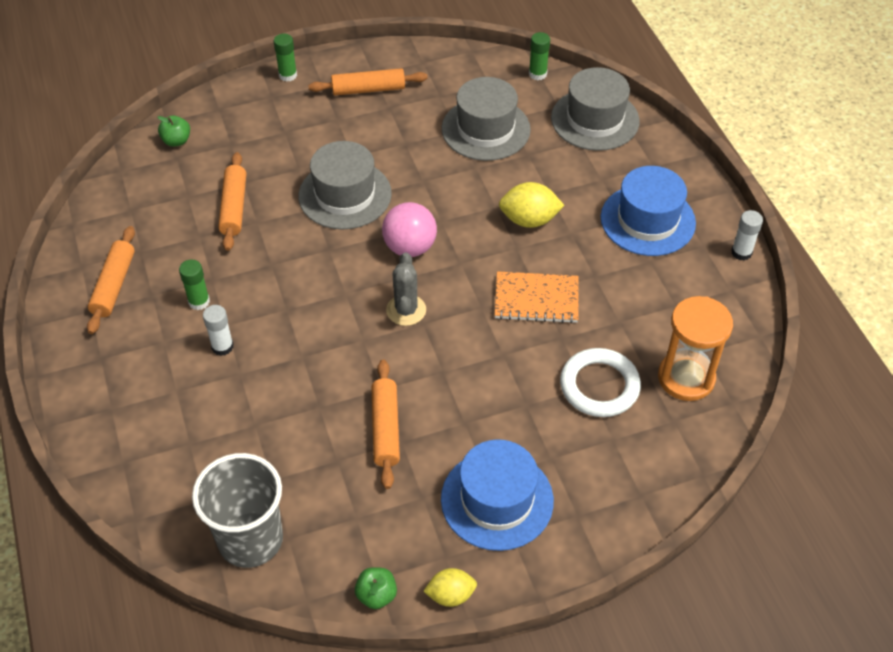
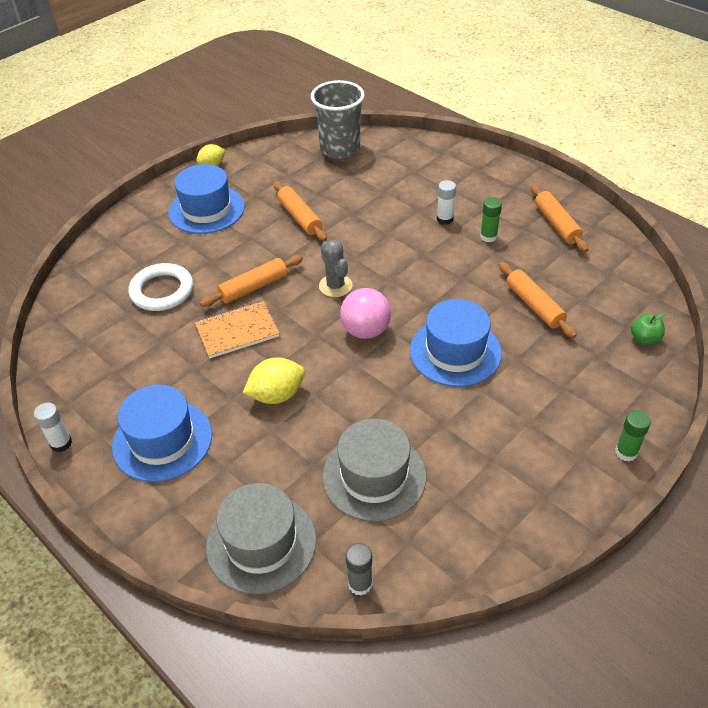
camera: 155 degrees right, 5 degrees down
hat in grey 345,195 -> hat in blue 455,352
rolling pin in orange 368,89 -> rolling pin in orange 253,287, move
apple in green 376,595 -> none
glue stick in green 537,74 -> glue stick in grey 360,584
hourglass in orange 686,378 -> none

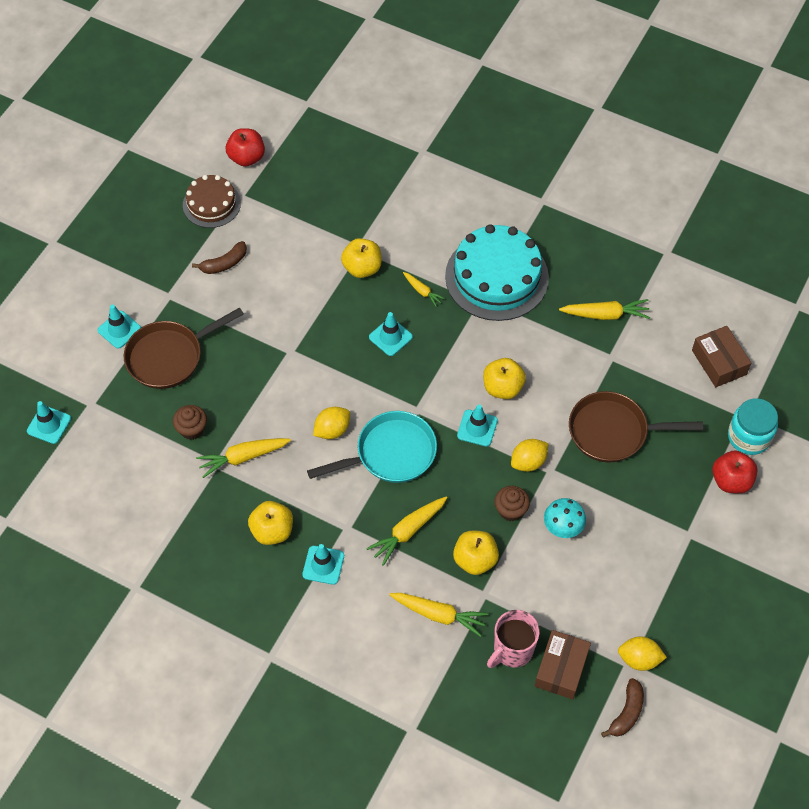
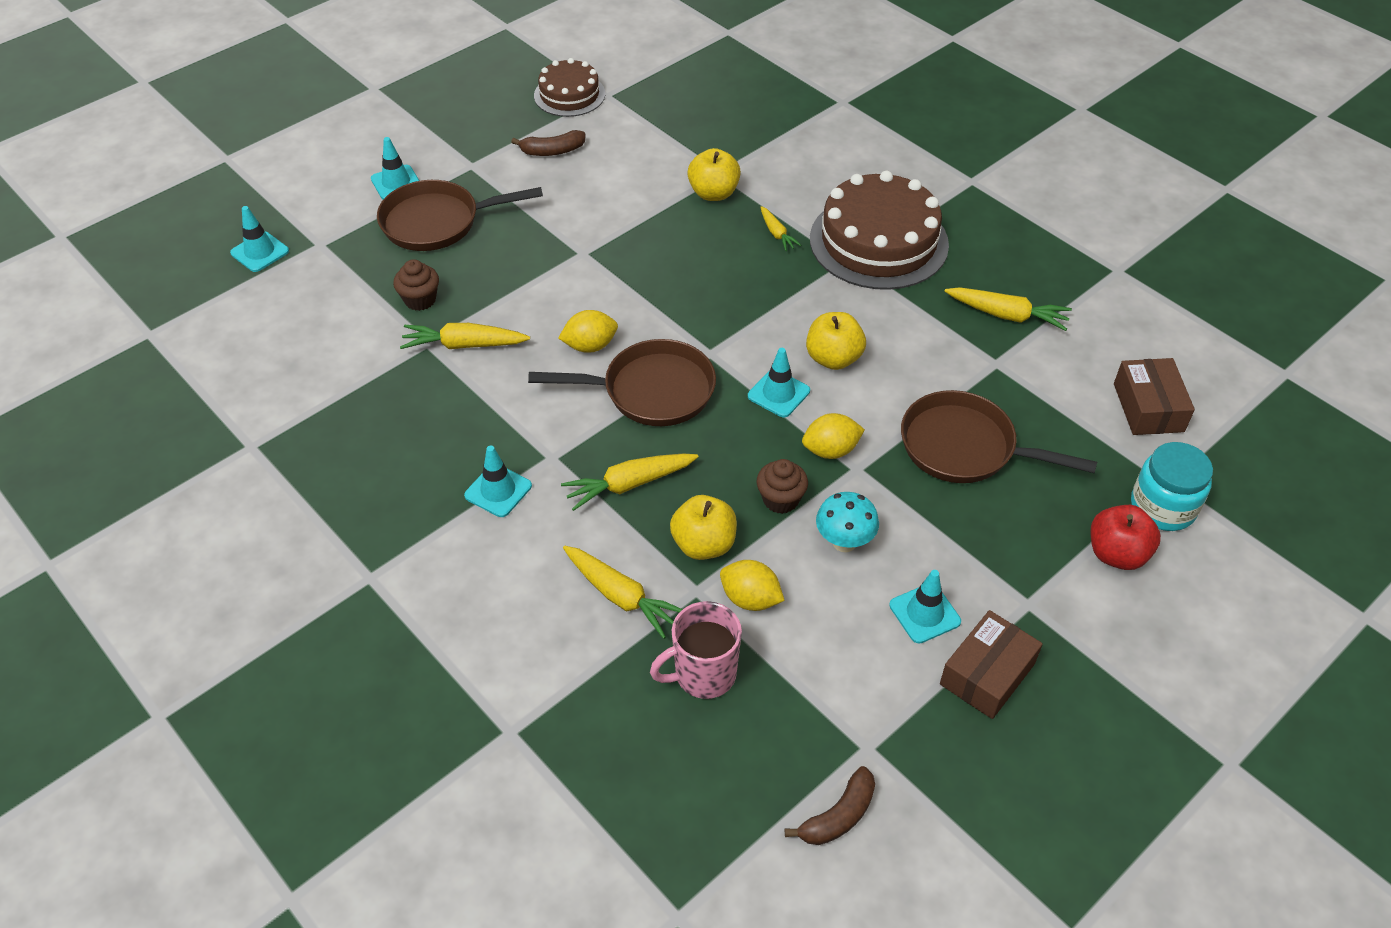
camera: 20 degrees right, 10 degrees down
apple in red 246,158 -> none
apple in yellow 272,531 -> none
pan in turquoise 391,453 -> pan in brown 651,391
traffic cone in turquoise 390,337 -> traffic cone in turquoise 924,613, move
cake in turquoise 496,277 -> cake in brown 878,241
box in brown 561,669 -> box in brown 987,674, move
lemon in yellow 639,659 -> lemon in yellow 750,599, move

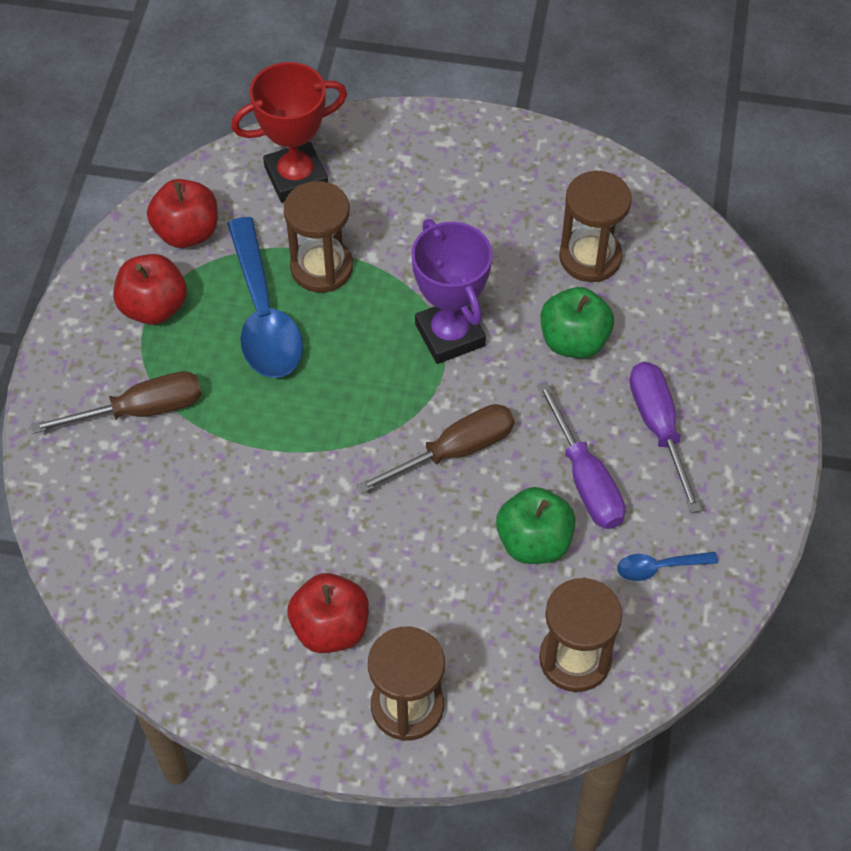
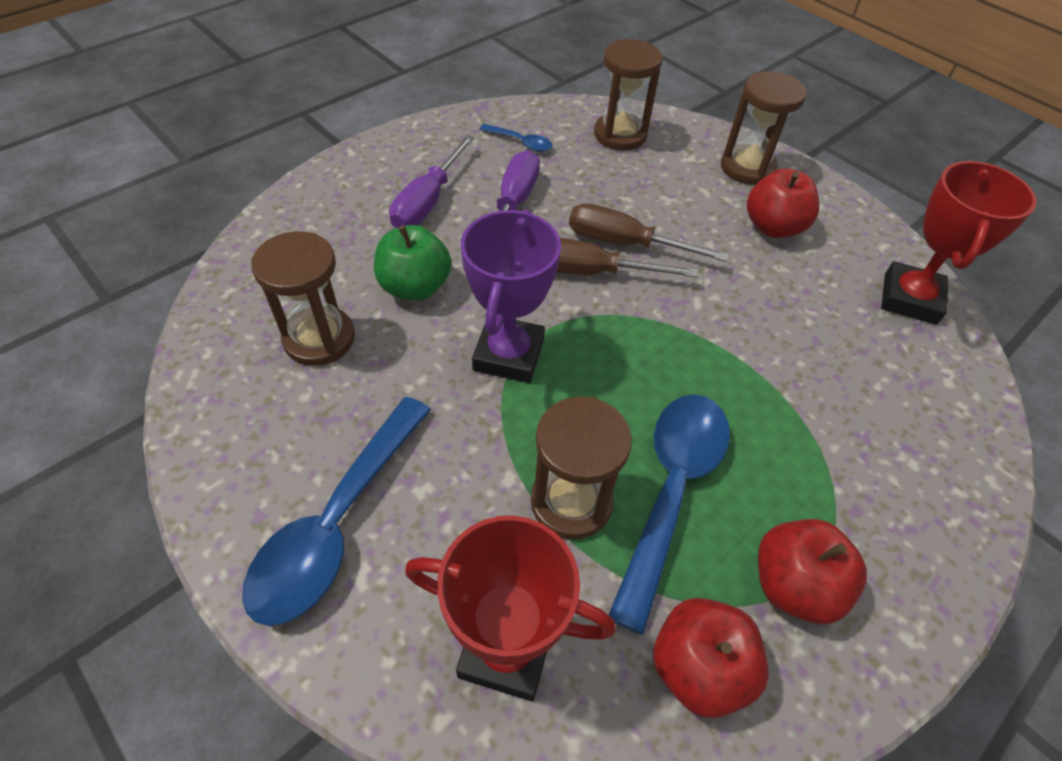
camera: 145 degrees left, 5 degrees down
screwdriver in brown 140,410 -> screwdriver in brown 625,243, move
apple in green 534,542 -> none
none -> spoon in blue 337,523
none -> trophy in red 910,299

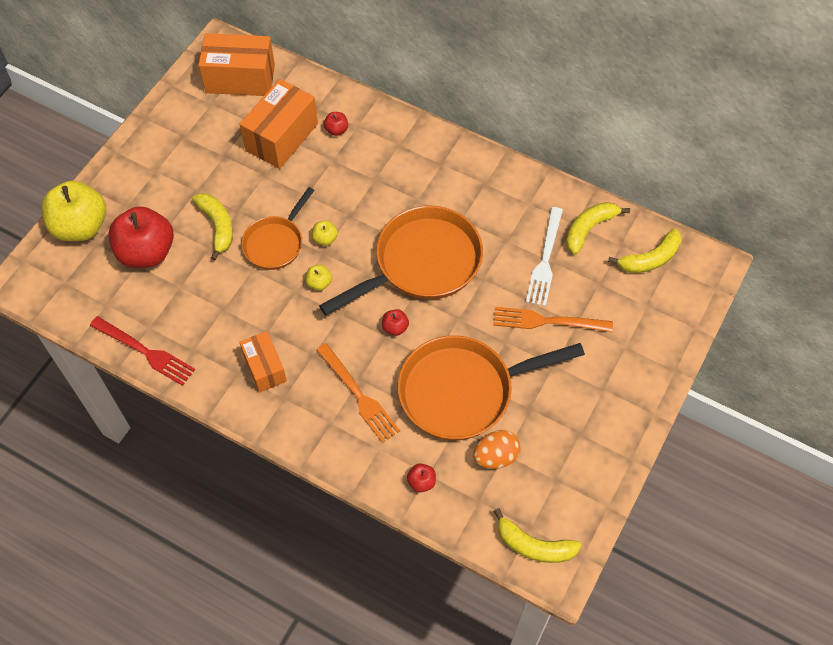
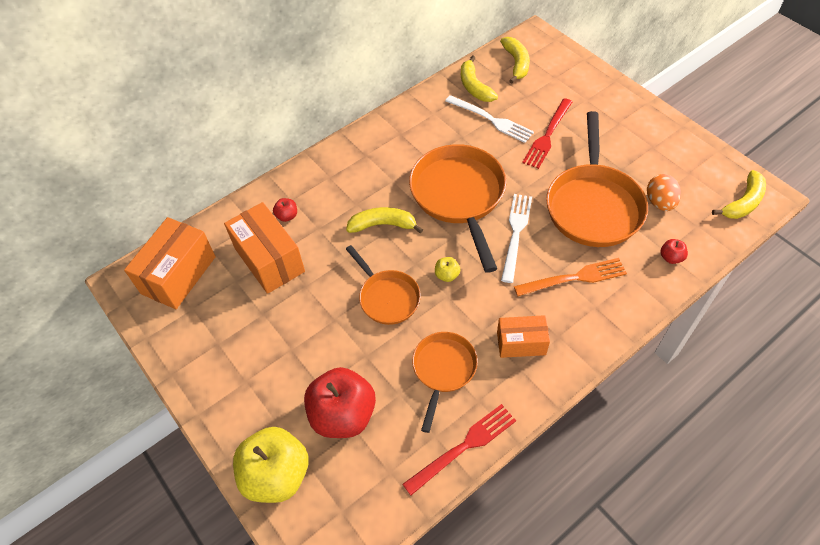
camera: 65 degrees left, 5 degrees down
banana in yellow 217,226 -> banana in yellow 383,225, move
apple in yellow 325,239 -> none
apple in red 395,328 -> fork in white 516,233
fork in orange 546,321 -> fork in red 547,136
none -> pan in orange 443,370

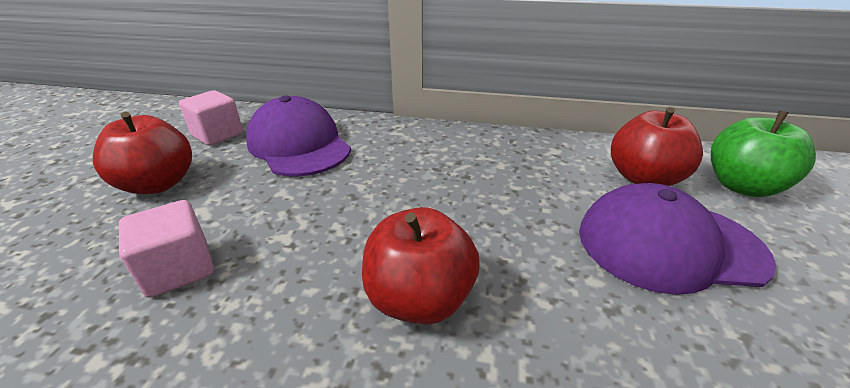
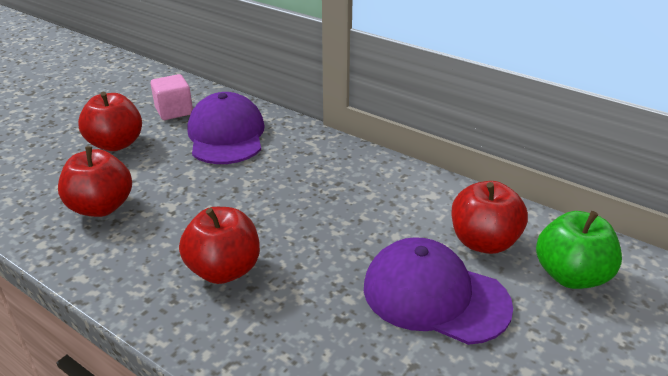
camera: 25 degrees right, 0 degrees up
cube in pink 179,269 -> apple in red 101,207

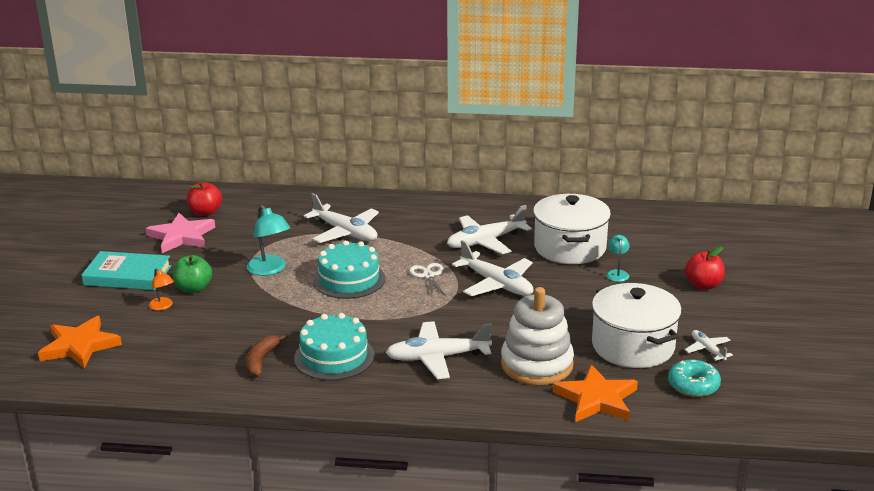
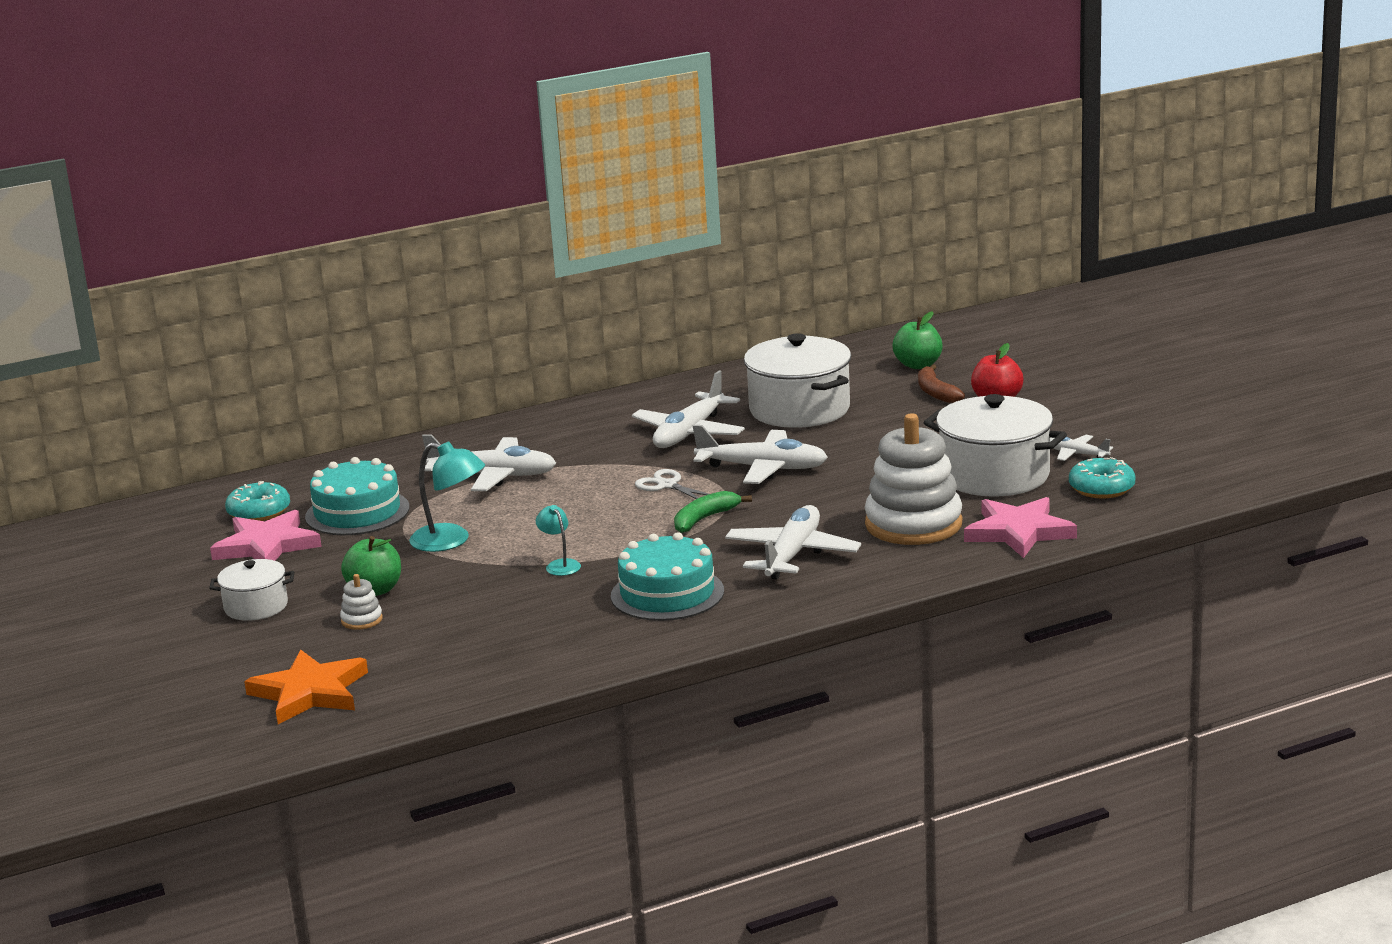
camera: 30 degrees left, 5 degrees down
book in turquoise 127,275 -> pot in white 256,607
lamp in orange 163,306 -> stacking toy in white 362,620
apple in red 205,212 -> donut in turquoise 259,512
banana in brown 261,360 -> banana in brown 936,392, move
cake in turquoise 349,279 -> cake in turquoise 357,512, move
plane in white 437,358 -> plane in white 792,555, 150 degrees clockwise
star in orange 596,399 -> star in pink 1019,532
lamp in turquoise 617,273 -> lamp in turquoise 560,565, move
none -> banana in green 704,519
none -> apple in green 918,365

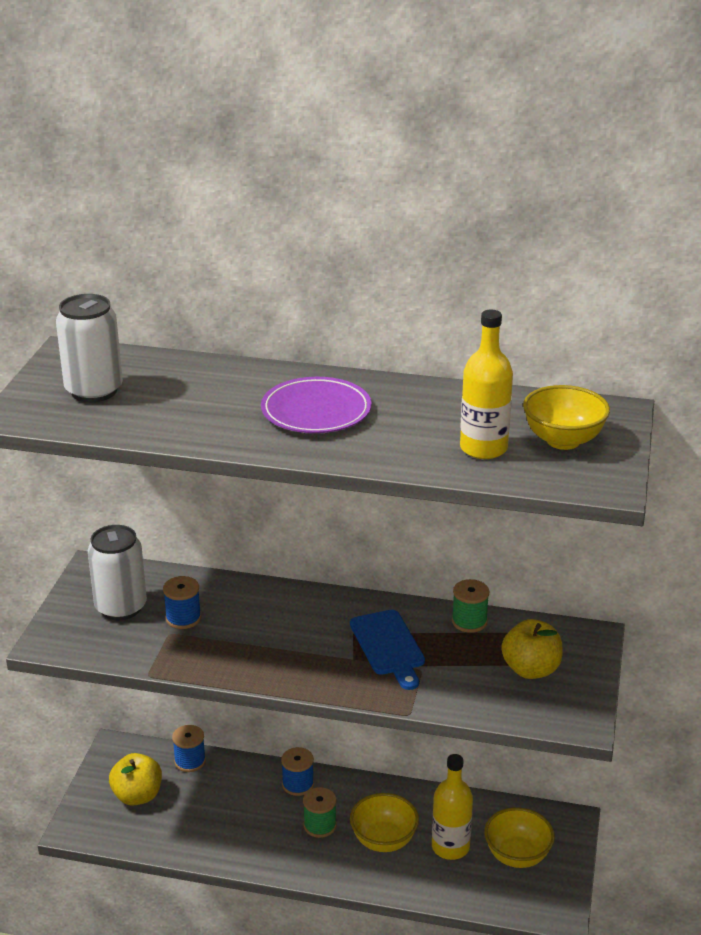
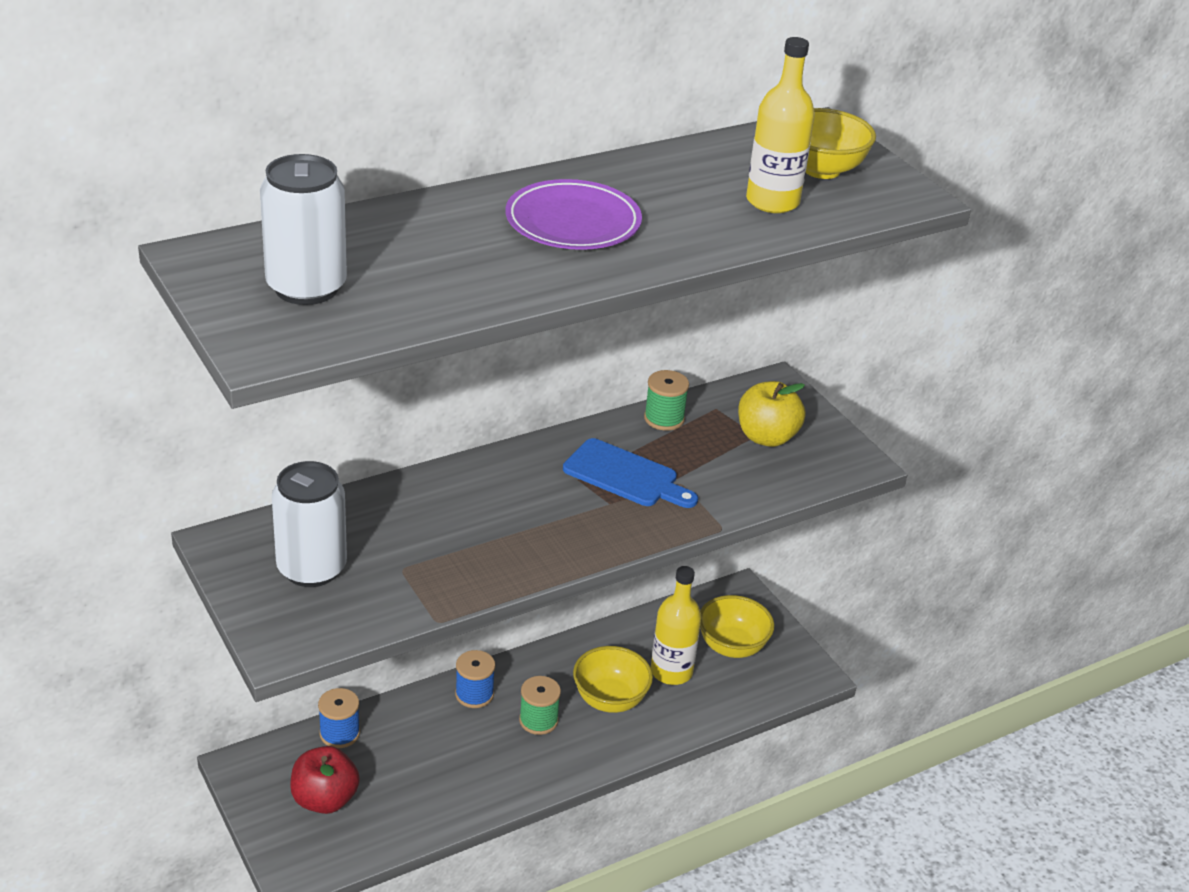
camera: 45 degrees left, 5 degrees up
apple in yellow 137,796 -> apple in red 325,799
spool in blue 183,618 -> none

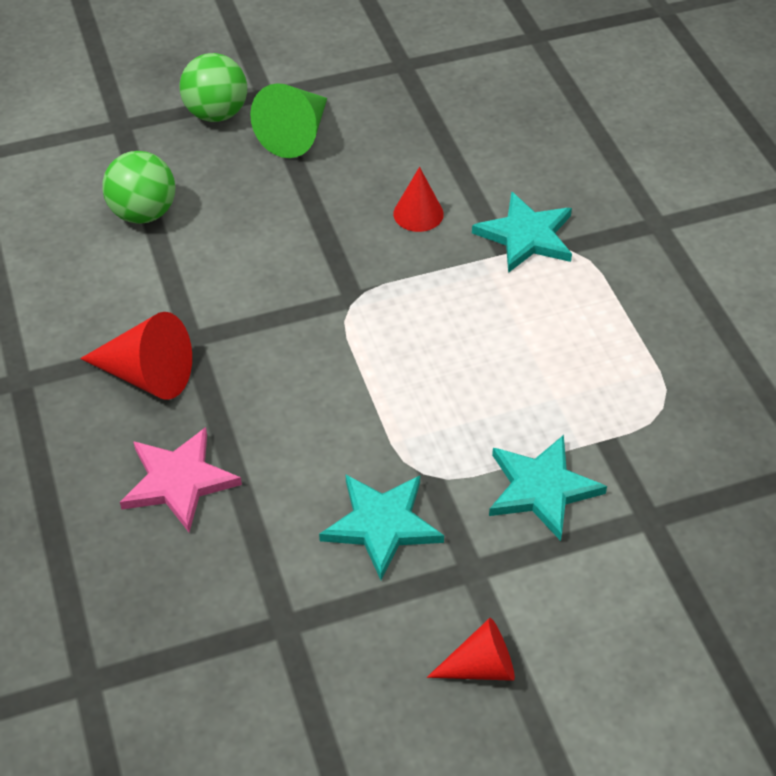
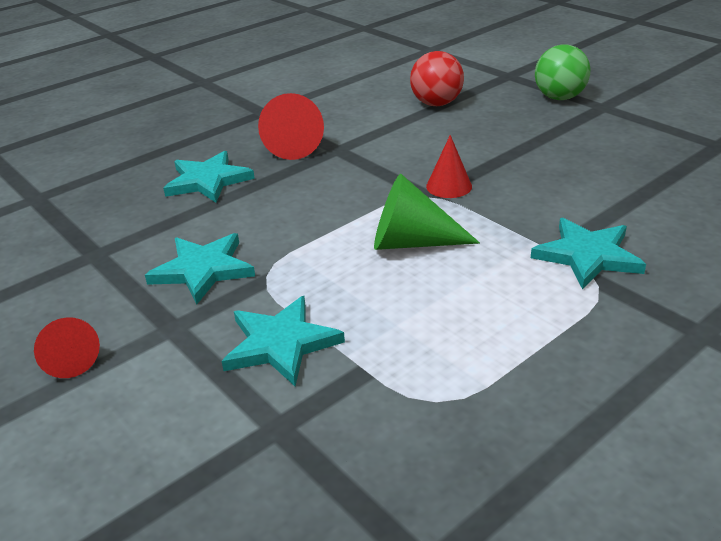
camera: 70 degrees right, 15 degrees down
ball in green 143,213 -> ball in red 436,104
star in pink 178,481 -> star in turquoise 208,180
cone in green 296,135 -> cone in green 411,242, move
cone in red 418,214 -> cone in red 449,186, move

